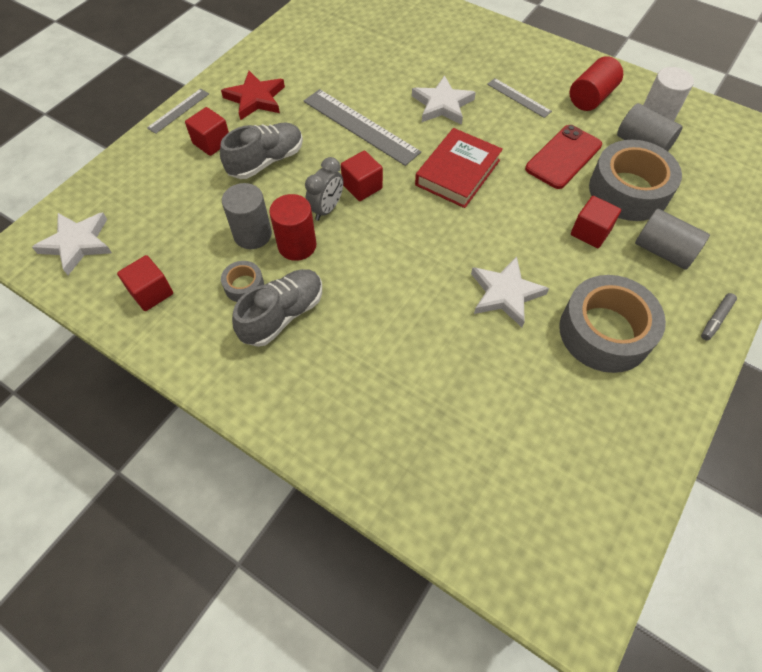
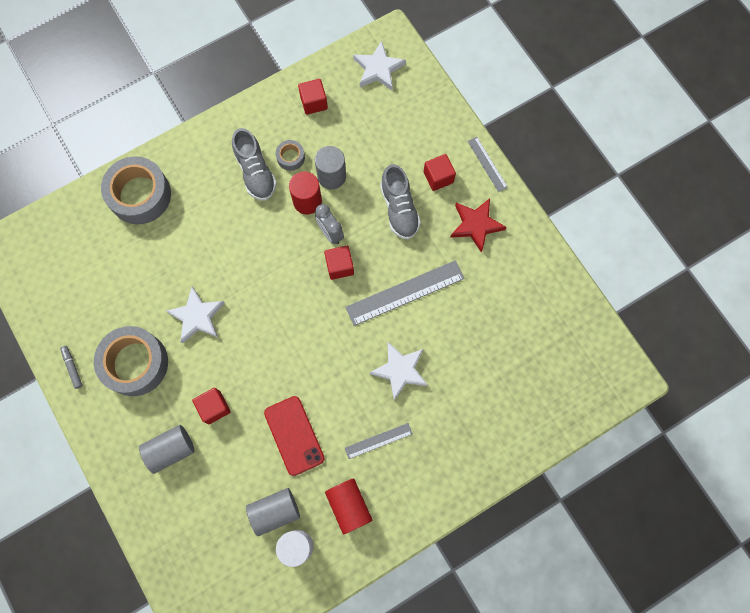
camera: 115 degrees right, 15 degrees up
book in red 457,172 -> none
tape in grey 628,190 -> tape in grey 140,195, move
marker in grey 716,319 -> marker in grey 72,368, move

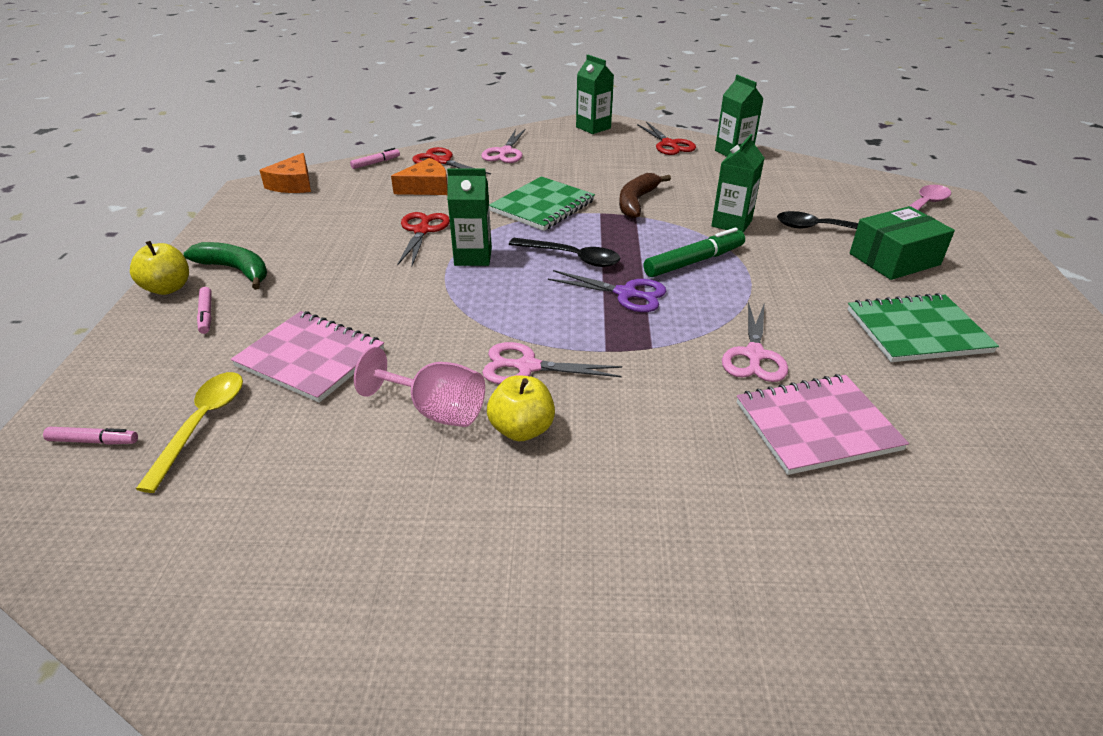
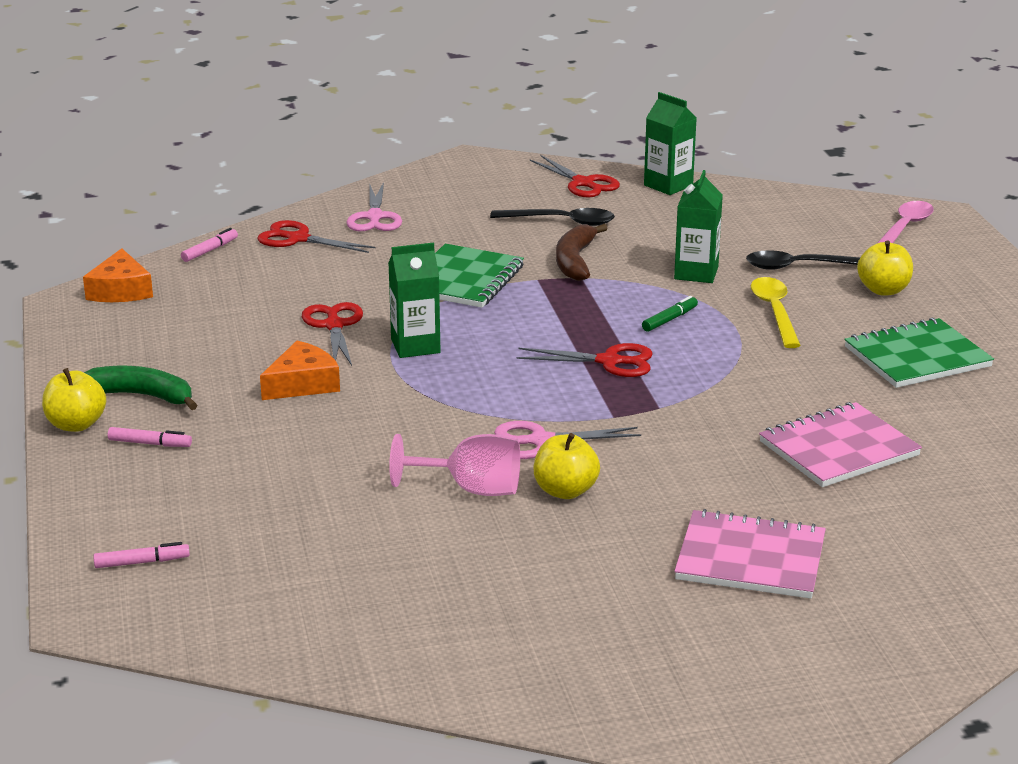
camera: 15 degrees left, 10 degrees down
spoon in yellow 202,424 -> spoon in yellow 775,312, move
marker in pink 206,315 -> marker in pink 150,444, 45 degrees counterclockwise
notebook in pink 310,358 -> notebook in pink 750,559, move
cheese in orange 426,187 -> cheese in orange 303,384, move
spoon in black 572,257 -> spoon in black 561,222, move
scissors in purple 626,294 -> scissors in red 609,361
carton in green 593,127 -> none
marker in green 694,261 -> marker in green 669,319, x0.55
scissors in pink 754,355 -> none
box in green 894,259 -> apple in yellow 883,290

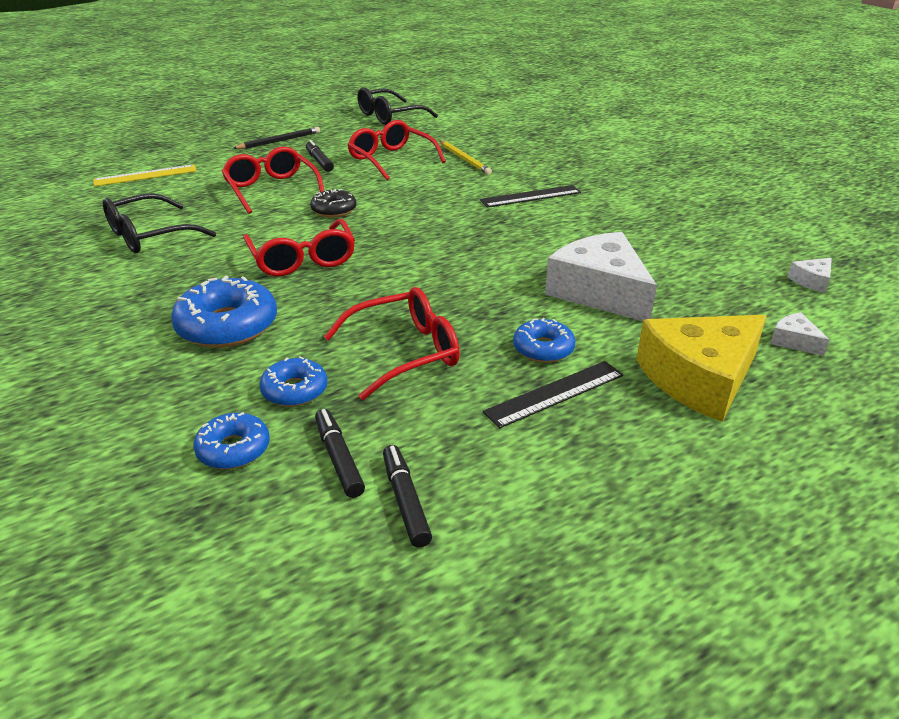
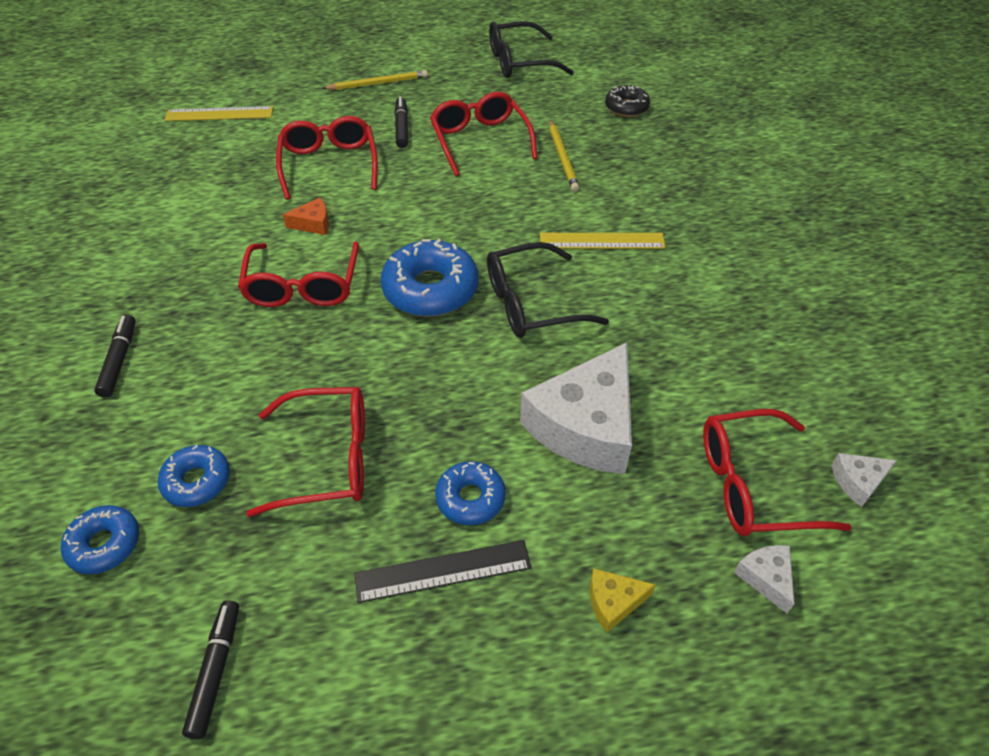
camera: 20 degrees right, 15 degrees up
glasses in black 149,236 -> glasses in black 531,303, move
donut in blue 227,326 -> donut in blue 430,289, move
pencil in black 279,141 -> pencil in yellow 378,83
donut in black 334,210 -> donut in black 626,107, move
marker in black 339,459 -> marker in black 119,360, move
ruler in black 530,196 -> ruler in yellow 602,241
cheese in white 599,292 -> cheese in white 586,425, 135 degrees counterclockwise
cheese in yellow 700,379 -> cheese in yellow 613,602, x0.42
none -> cheese in orange 313,223
none -> glasses in red 753,485

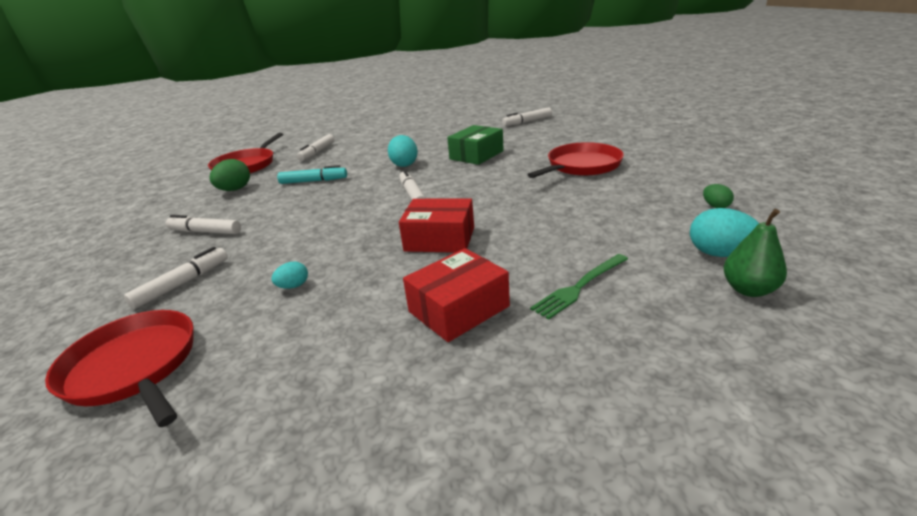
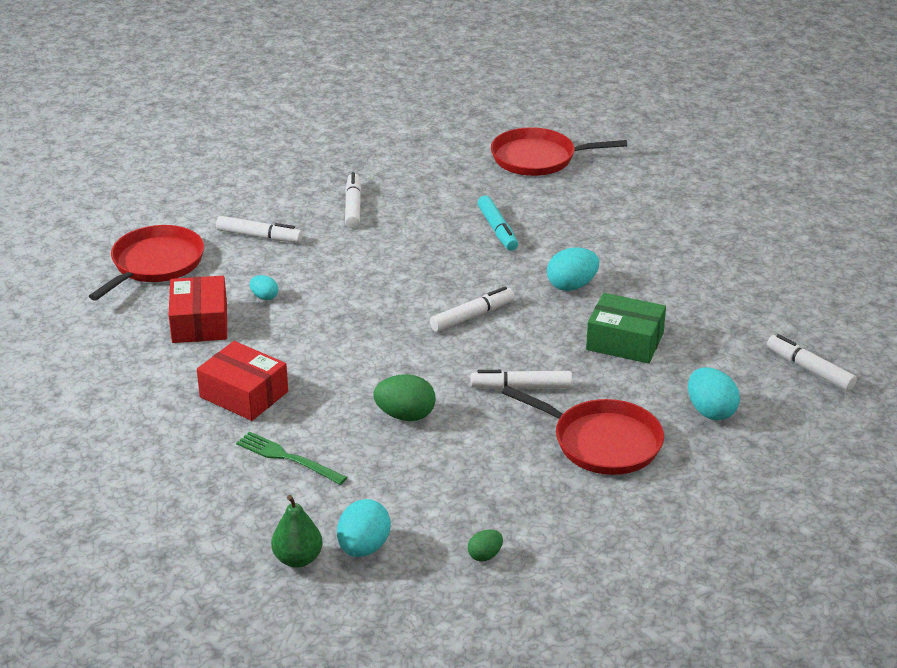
camera: 70 degrees right, 5 degrees up
egg in green 235,190 -> egg in green 405,415, move
marker in white 317,152 -> marker in white 521,387, move
box in red 440,239 -> box in red 200,323, move
none -> egg in turquoise 710,411

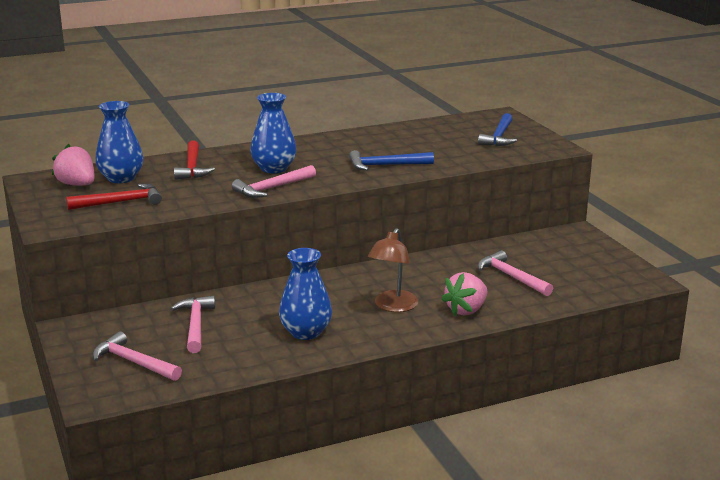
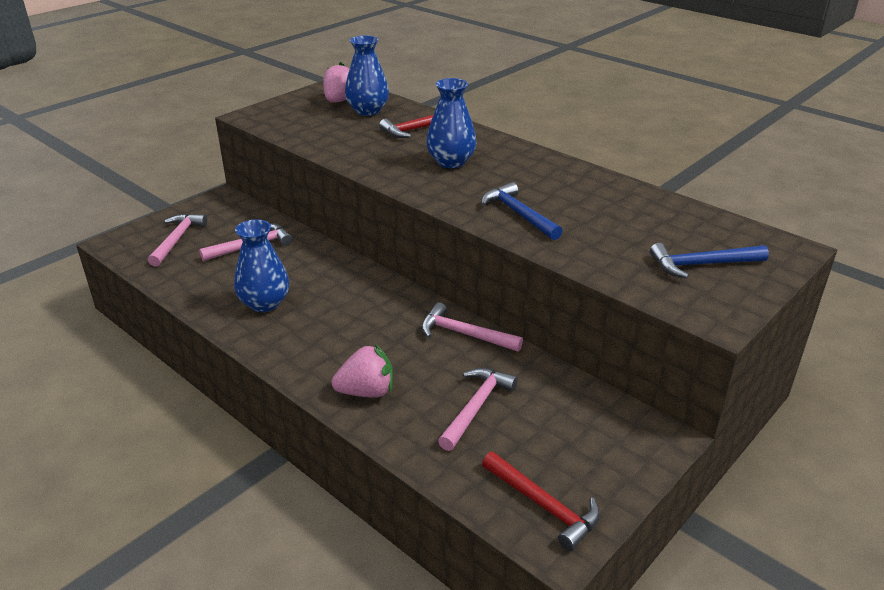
camera: 65 degrees right, 10 degrees up
hammer in red 121,202 -> hammer in red 544,506, move
hammer in pink 272,188 -> hammer in pink 464,334, move
lamp in brown 393,306 -> none
strawberry in pink 466,310 -> strawberry in pink 366,392, 150 degrees clockwise

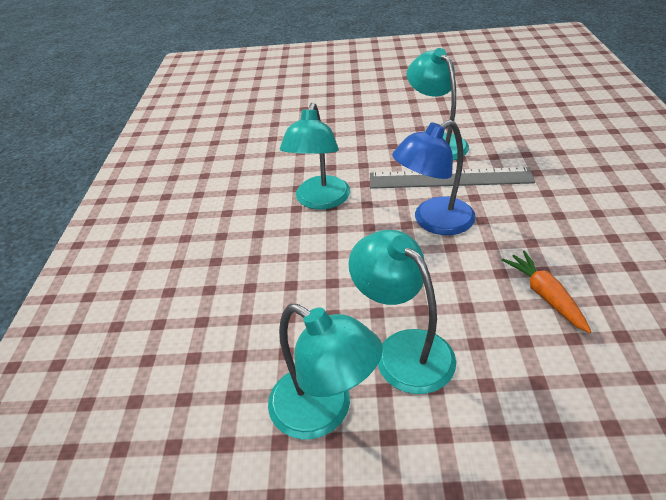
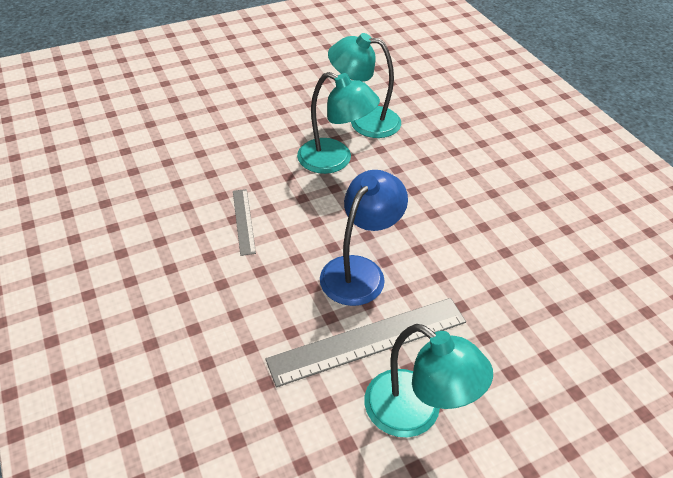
camera: 150 degrees right, 5 degrees up
lamp in turquoise 320,201 -> none
carrot in orange 545,296 -> ruler in grey 243,221

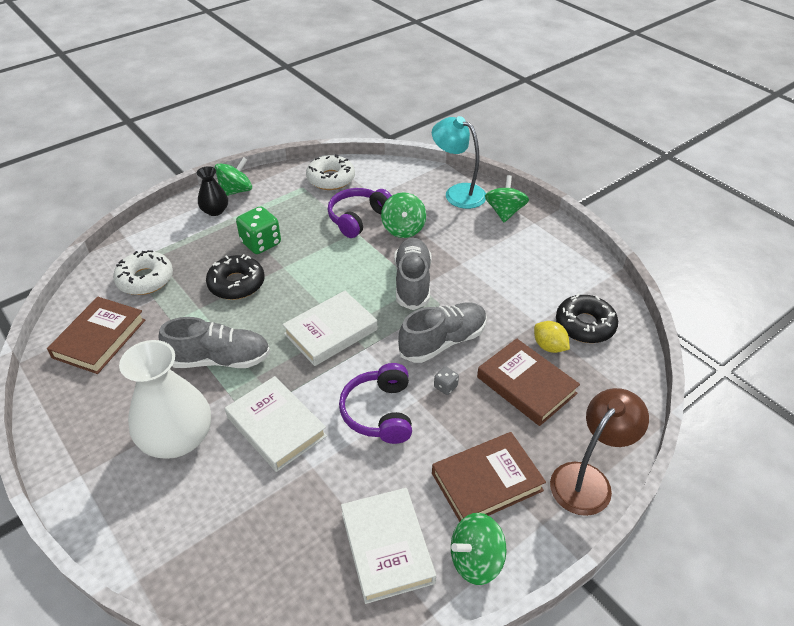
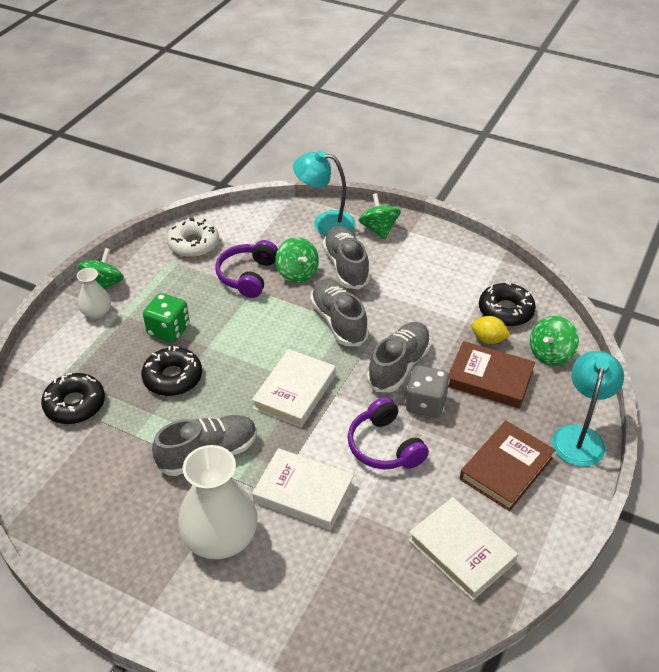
camera: 25 degrees left, 0 degrees up
book in brown 99,338 -> none
donut in white 145,279 -> donut in black 75,404
vase in black 215,211 -> vase in white 97,312
dice in grey 445,386 -> dice in grey 425,404, x2.08
spinning top in green 475,560 -> spinning top in green 550,354, move
lamp in brown 588,479 -> lamp in turquoise 579,436
none -> shoe in grey 346,267

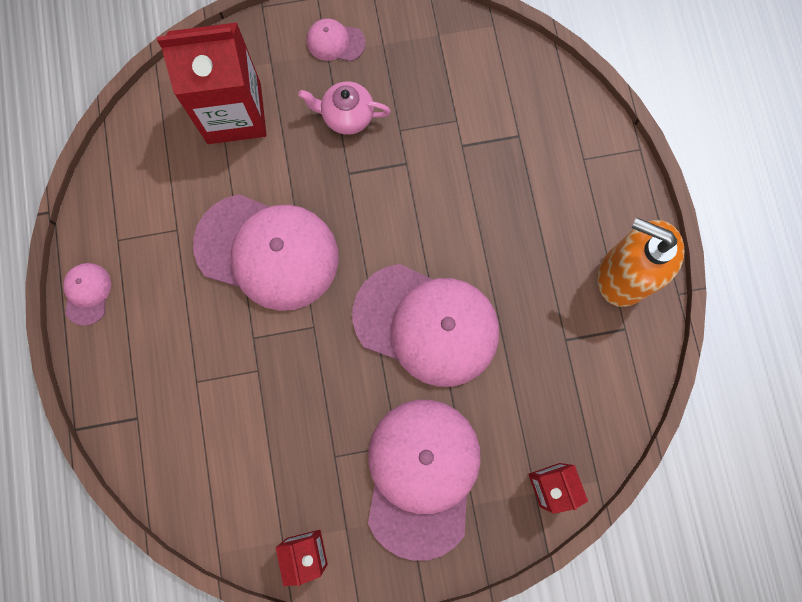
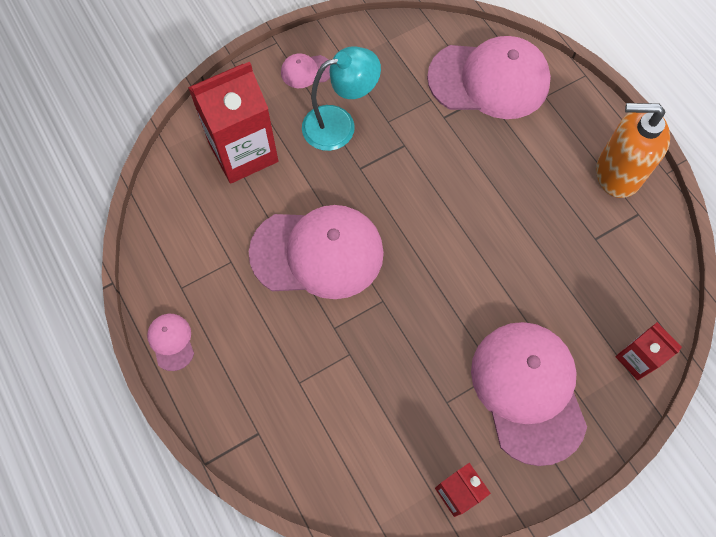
camera: 20 degrees left, 10 degrees down
teapot in pink 347,116 -> lamp in turquoise 339,124
cap in pink 427,324 -> cap in pink 489,80, move

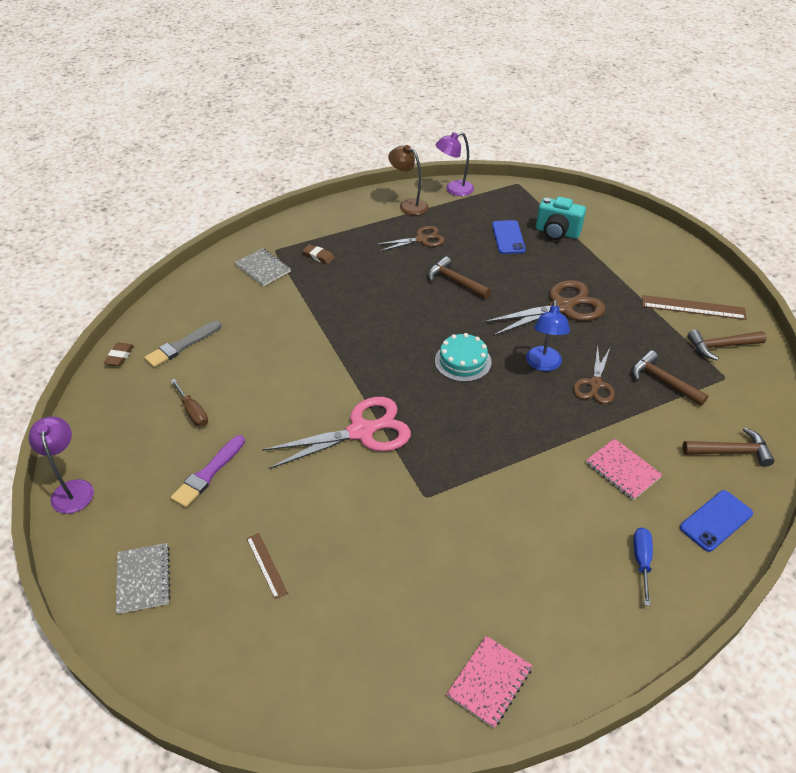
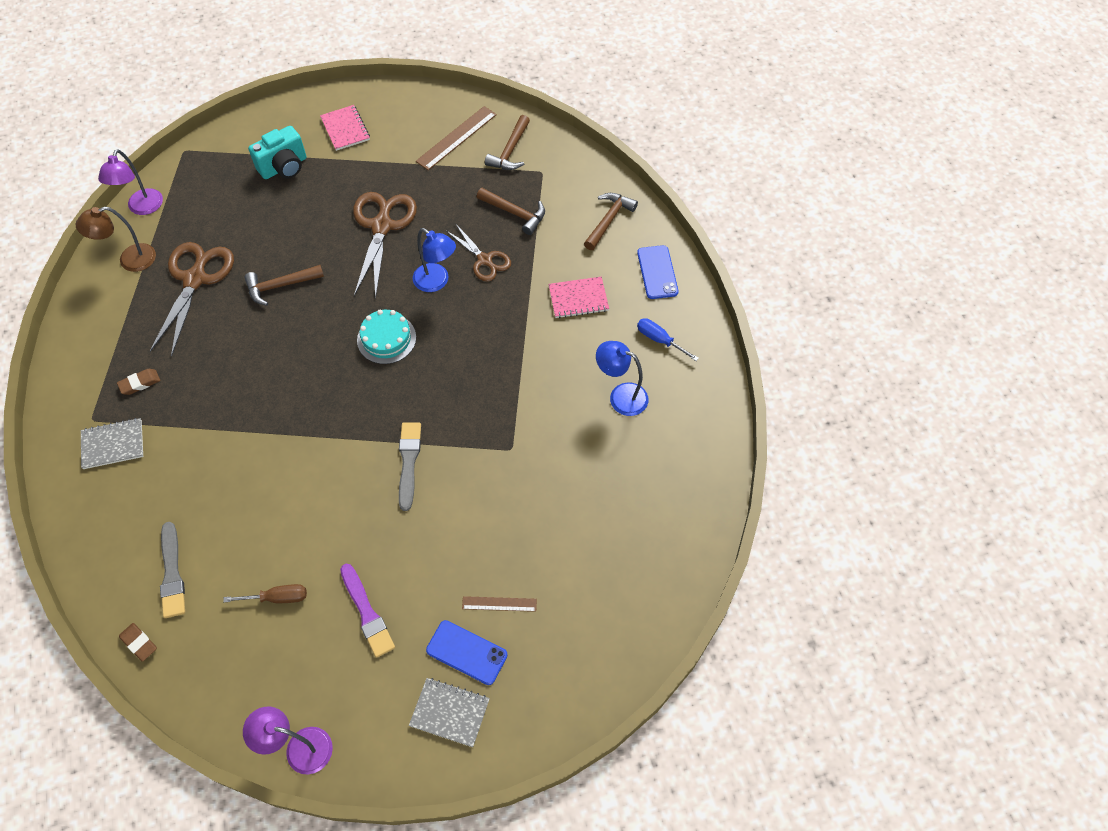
camera: 60 degrees left, 15 degrees up
scissors in pink 361,431 -> brush in grey 408,462
scissors in brown 421,239 -> scissors in brown 195,279, x1.65
notebook in pink 489,682 -> notebook in pink 345,129, move
phone in blue 508,237 -> phone in blue 467,652, move
hammer in brown 663,381 -> hammer in brown 515,213, 135 degrees counterclockwise
none -> lamp in blue 620,396

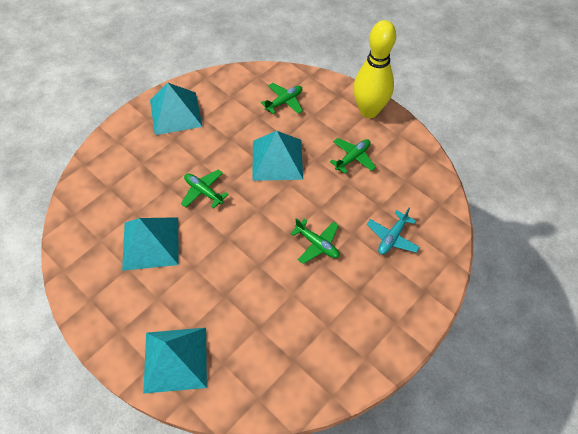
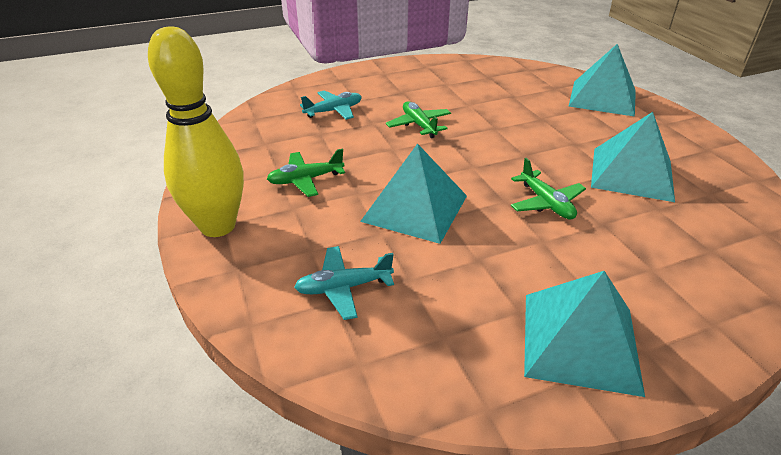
camera: 155 degrees left, 20 degrees down
plane in green 284,102 -> plane in turquoise 344,287

